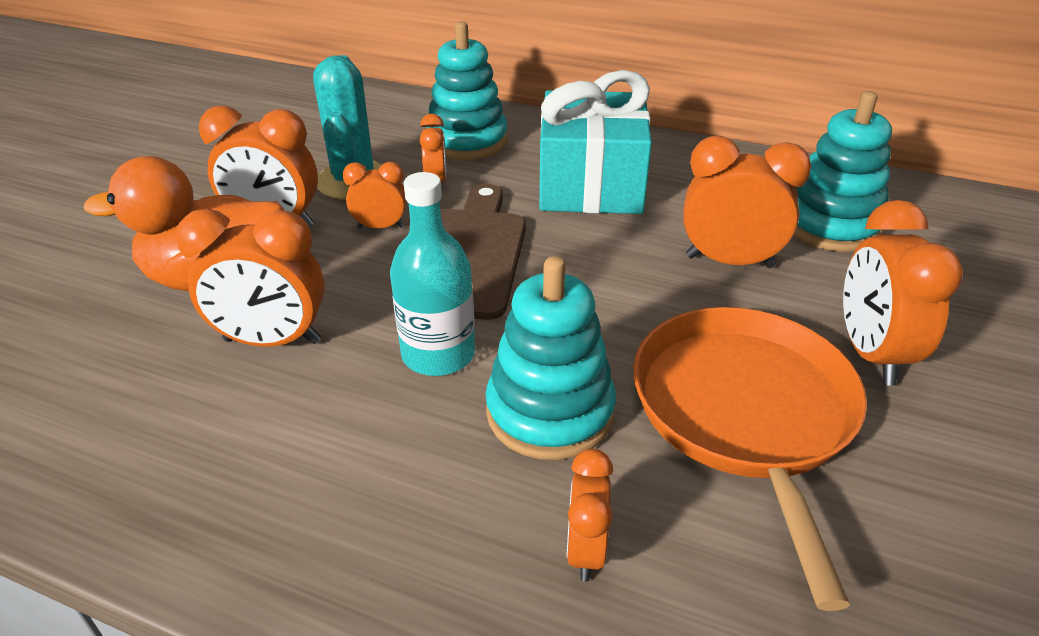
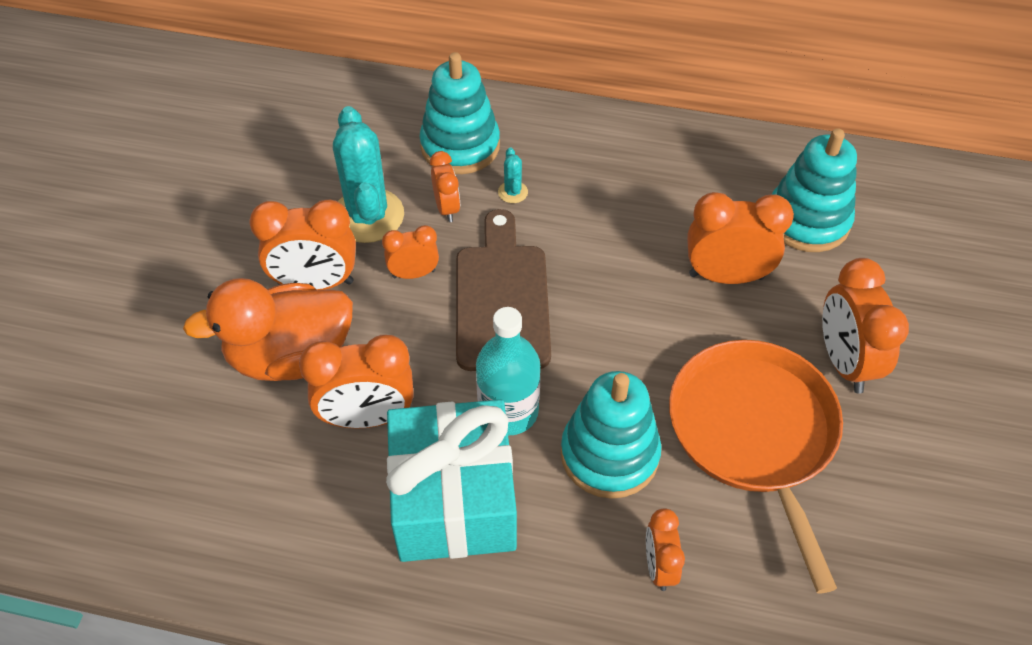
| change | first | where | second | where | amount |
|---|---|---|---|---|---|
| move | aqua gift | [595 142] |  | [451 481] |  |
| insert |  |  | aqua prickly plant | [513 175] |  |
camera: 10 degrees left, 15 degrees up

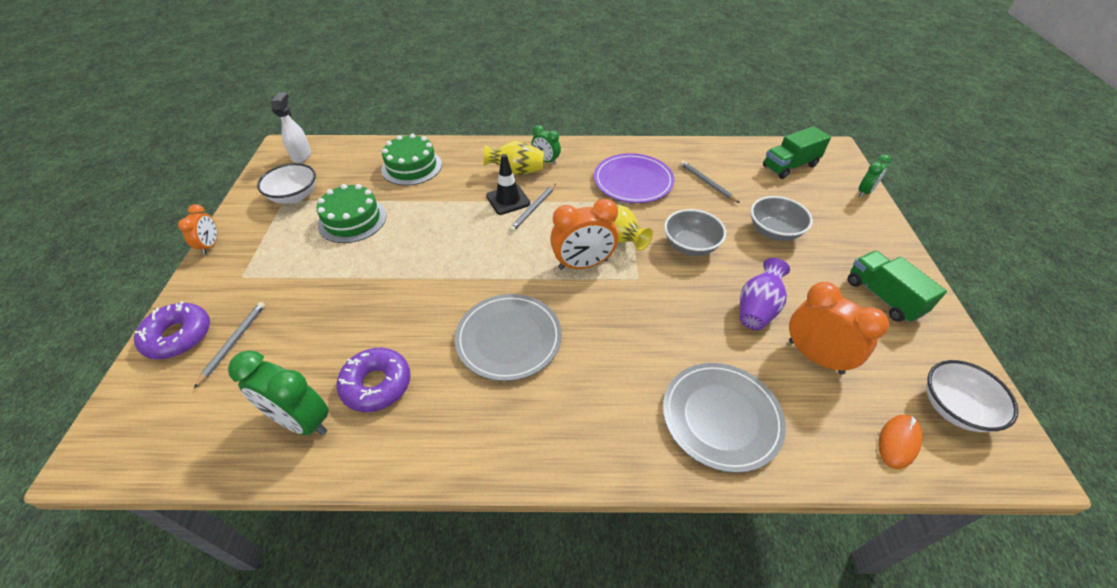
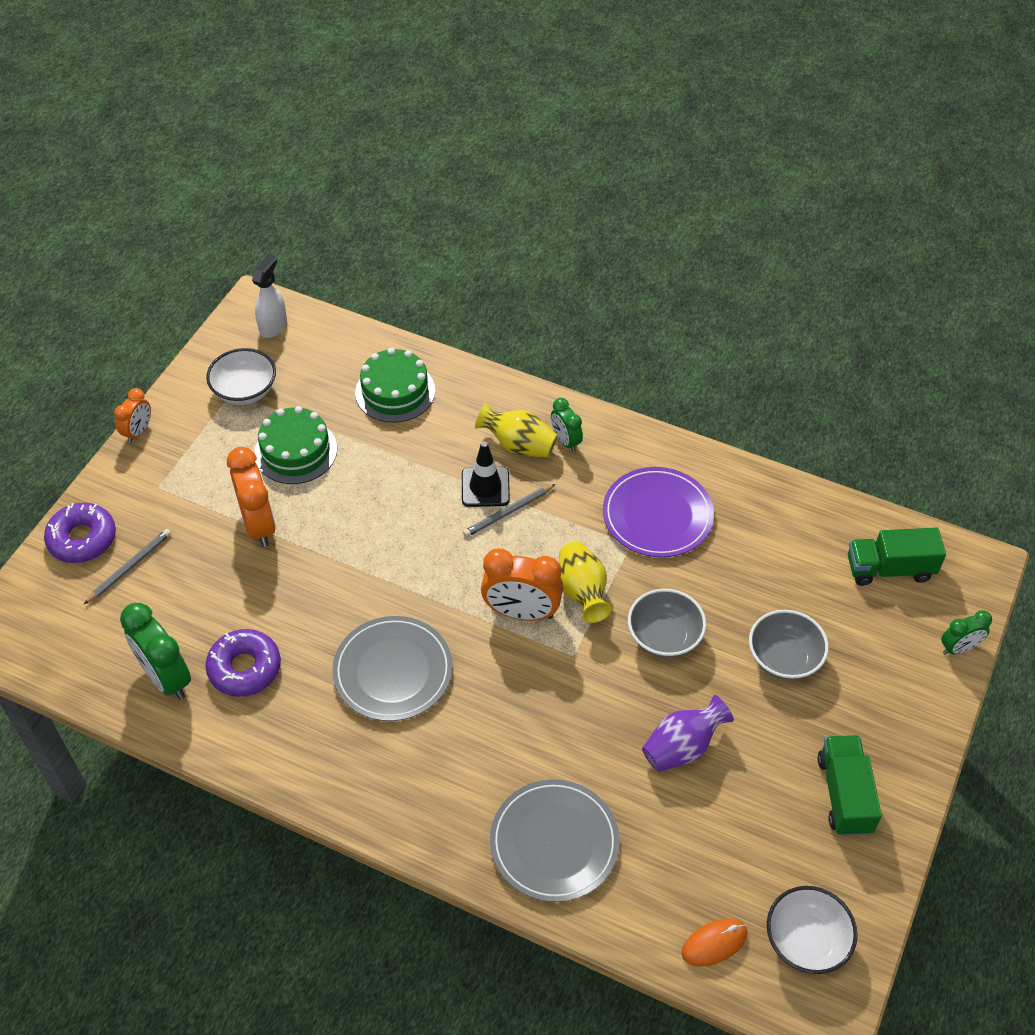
| change | first | where | second | where | amount |
|---|---|---|---|---|---|
| delete | gray wooden pencil | [710 182] |  |  |  |
| move | orange-coloured alarm clock | [839 328] |  | [251 497] |  |
camera: 25 degrees right, 5 degrees up

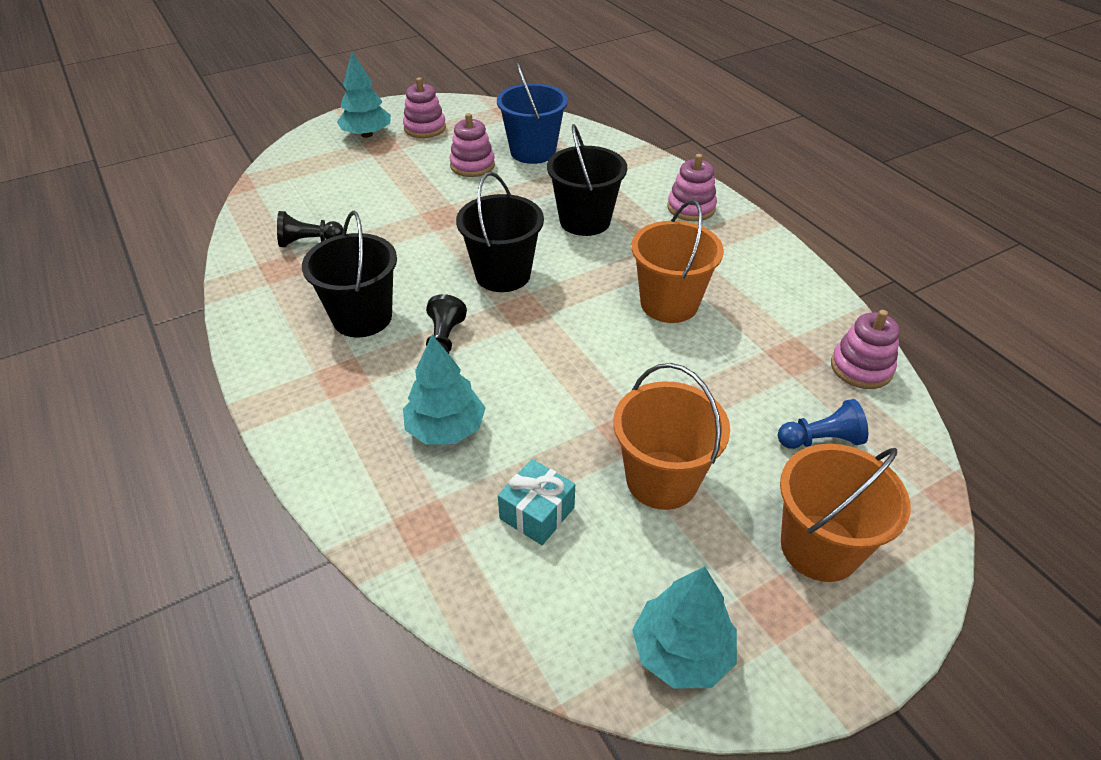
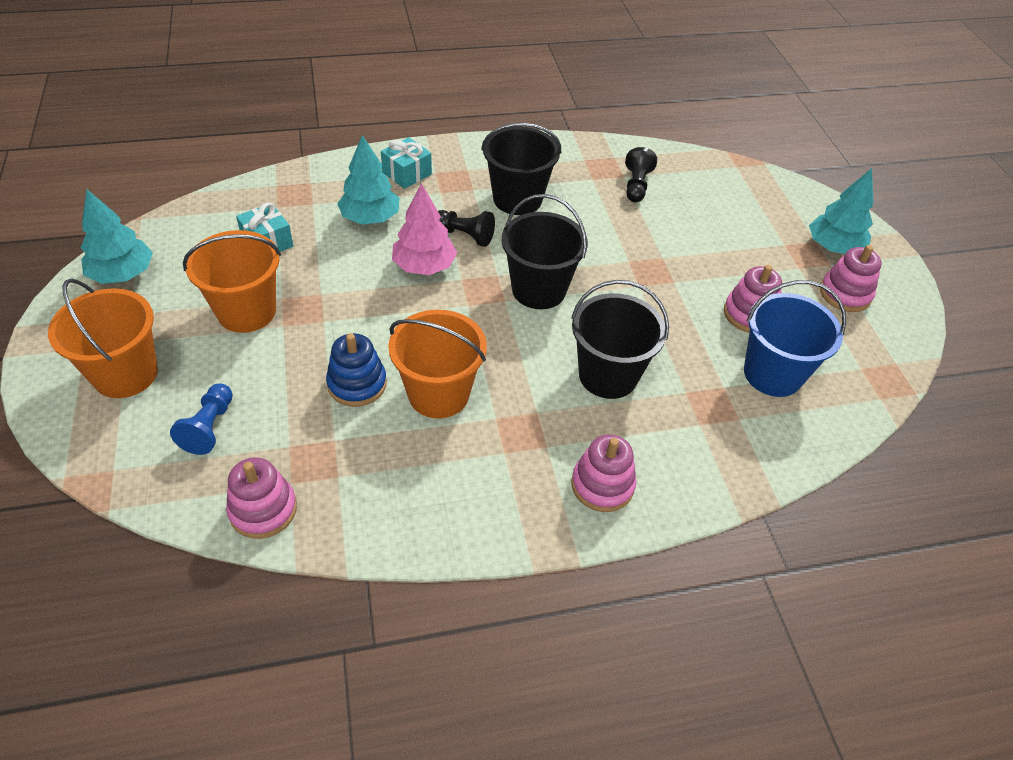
| change | first | where | second | where | amount |
|---|---|---|---|---|---|
| insert |  |  | aqua gift | [406 163] |  |
| insert |  |  | rose-pink tree | [424 229] |  |
| insert |  |  | cobalt ring stacker | [356 370] |  |
camera: 105 degrees right, 5 degrees up

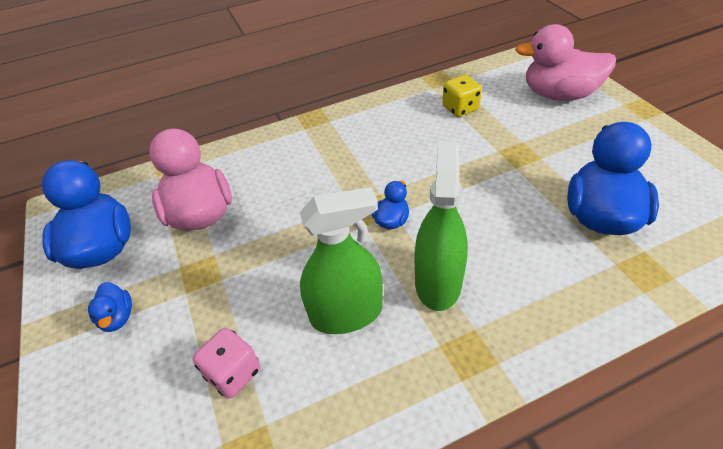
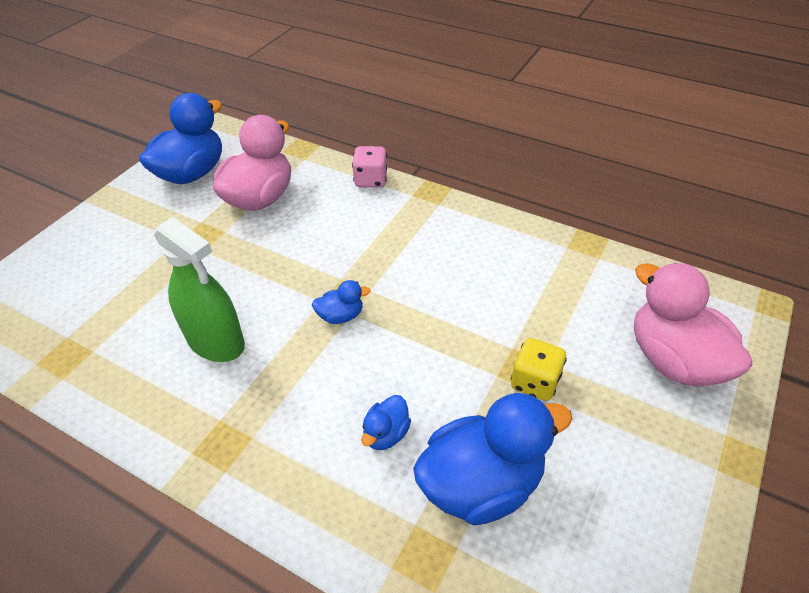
| change | first | where | second | where | amount |
|---|---|---|---|---|---|
| move | bright yellow die | [462 96] |  | [539 369] |  |
| delete | emerald sprayer | [441 226] |  |  |  |
| move | cobalt duck | [110 307] |  | [386 422] |  |
| move | rose-pink die | [226 363] |  | [369 167] |  |
camera: 50 degrees right, 0 degrees up

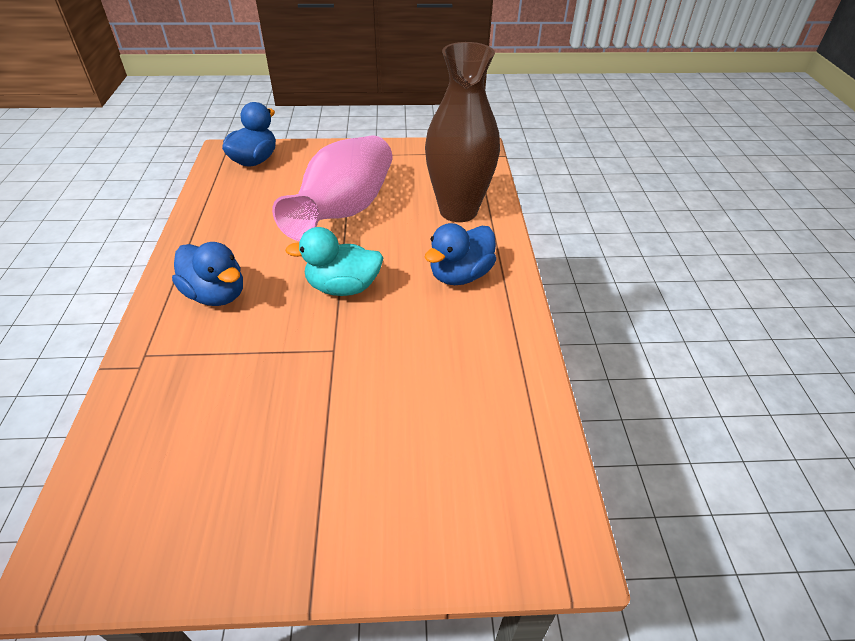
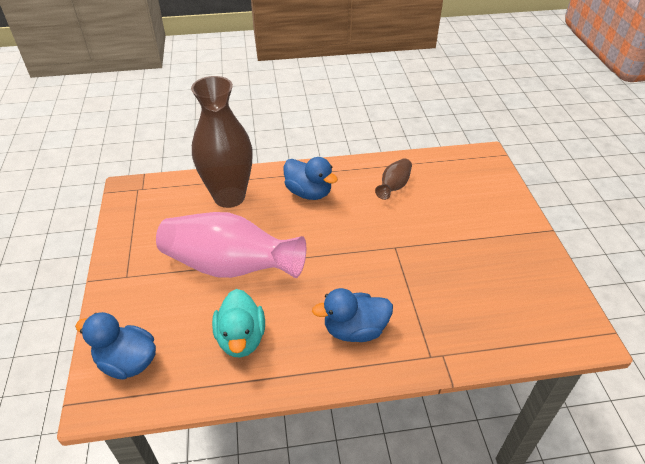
| change | first | where | second | where | amount |
|---|---|---|---|---|---|
| move | aqua duck | [334 261] |  | [238 323] |  |
| rotate | cobalt duck | [207 274] |  | [352 315] | 135 degrees counterclockwise |
| insert |  |  | brown vase | [393 179] |  |
camera: 95 degrees left, 0 degrees up

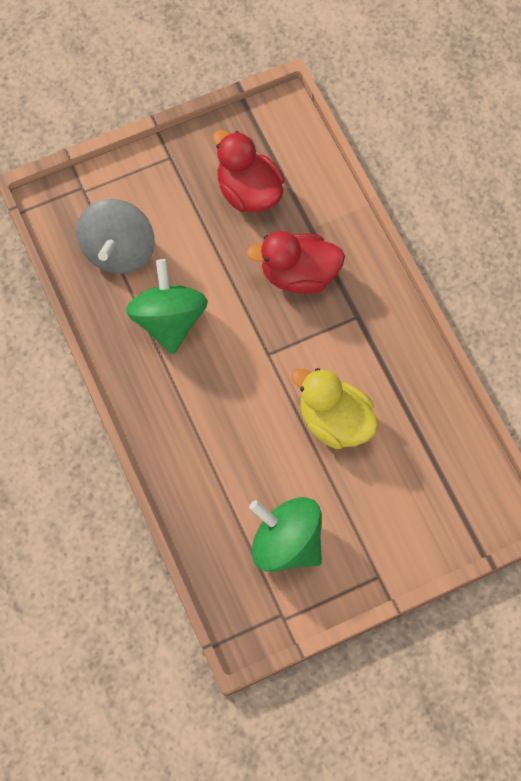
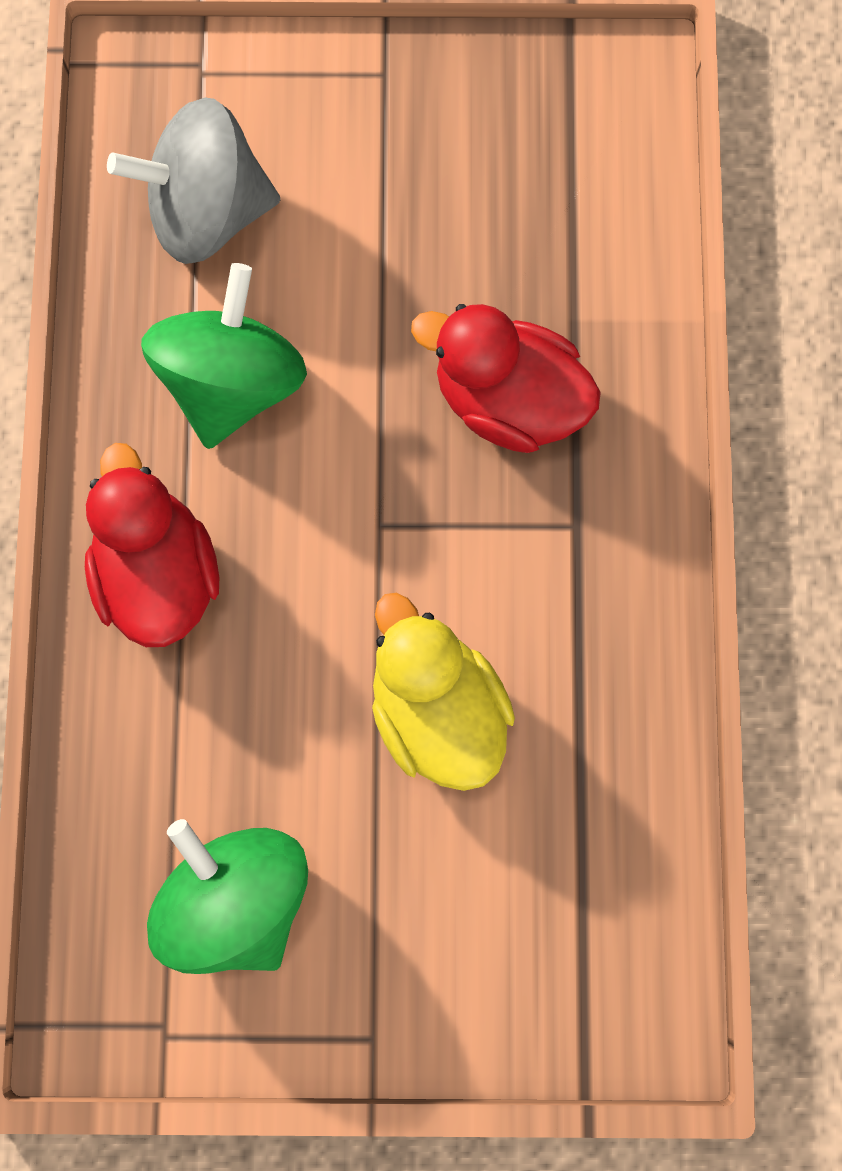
| change | first | where | second | where | amount |
|---|---|---|---|---|---|
| move | scarlet duck | [249 171] |  | [152 545] |  |
| rotate | gray spinning top | [115 236] |  | [193 180] | 45 degrees clockwise |
camera: 25 degrees right, 10 degrees up

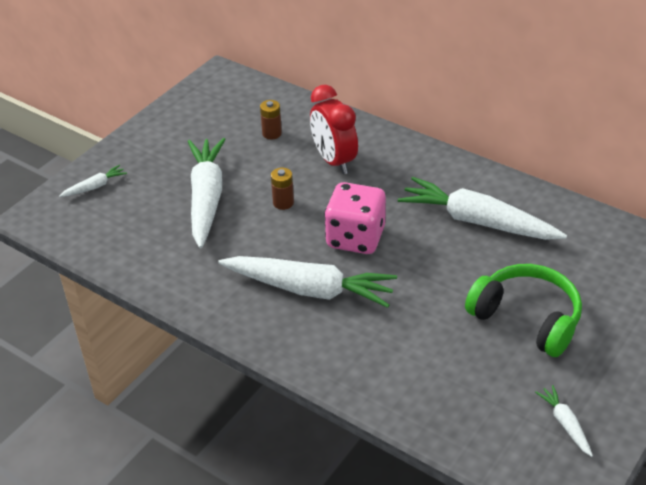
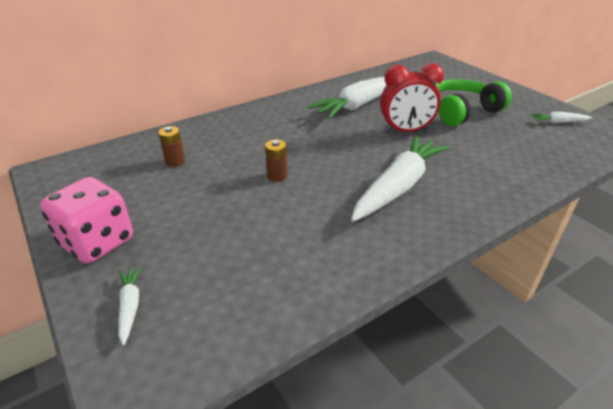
| change | first | where | second | where | amount |
|---|---|---|---|---|---|
| move | scarlet alarm clock | [334 129] |  | [412 98] |  |
| delete | white root vegetable | [206 193] |  |  |  |
| move | rose-pink die | [355 218] |  | [86 220] |  |
camera: 70 degrees left, 5 degrees down

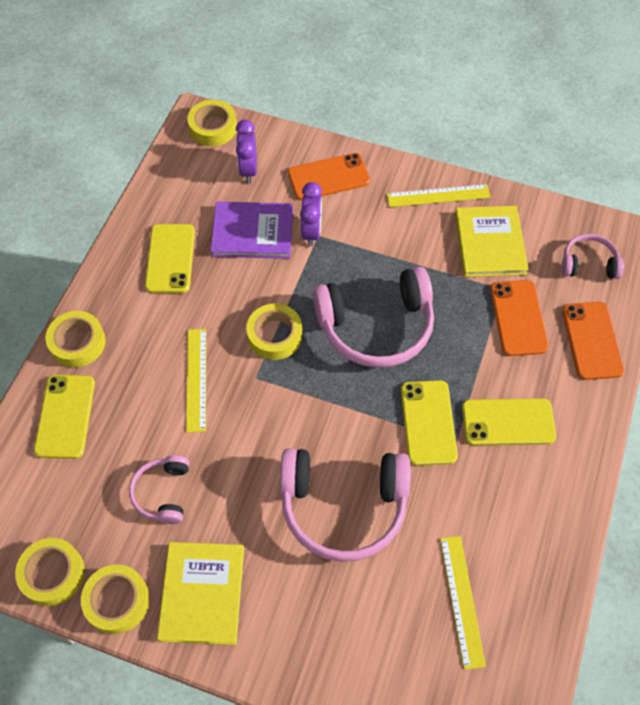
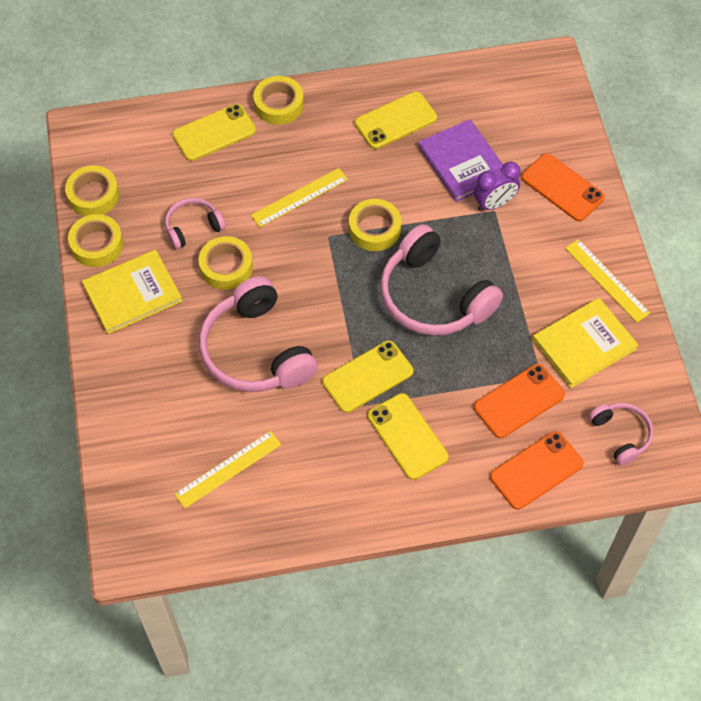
| change | first | where | second | where | amount |
|---|---|---|---|---|---|
| move | bright yellow sticky tape | [212 123] |  | [225 263] |  |
| delete | violet alarm clock | [246 151] |  |  |  |
camera: 60 degrees right, 0 degrees up

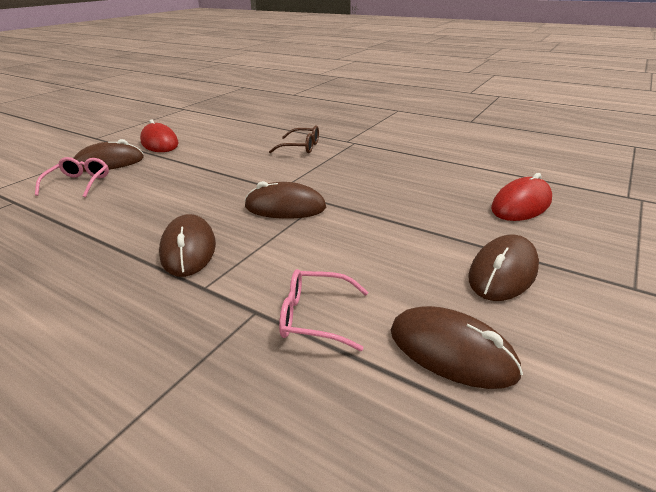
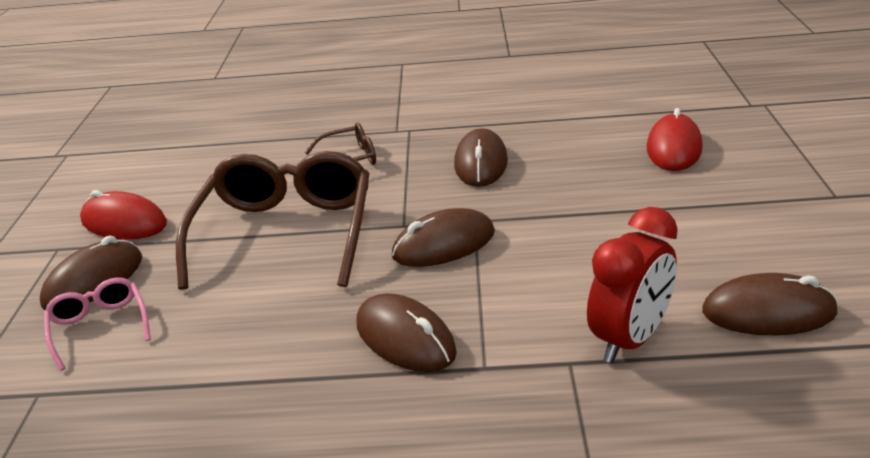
| change | first | where | second | where | amount |
|---|---|---|---|---|---|
| move | brown PC mouse | [504 268] |  | [481 157] |  |
| replace | rose-pink spectacles | [323 310] | scarlet alarm clock | [632 285] |  |
| insert |  |  | brown spectacles | [273 220] |  |
camera: 30 degrees left, 0 degrees up

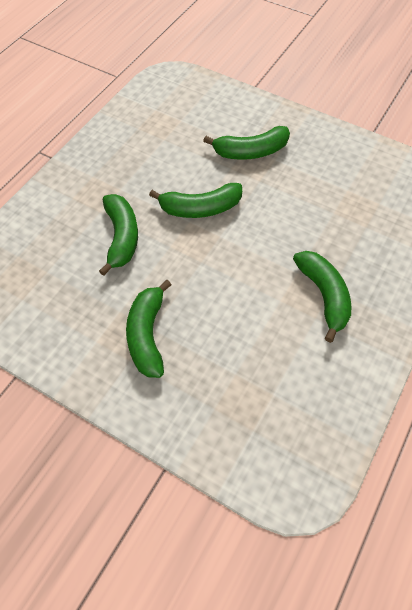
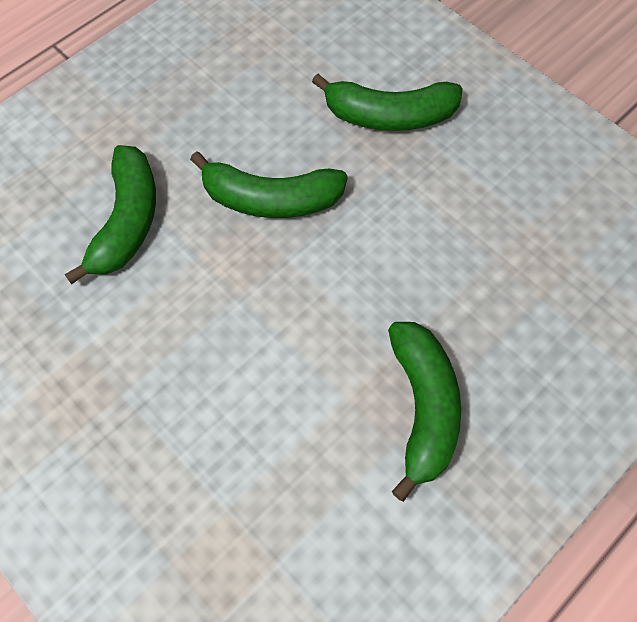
| change | first | where | second | where | amount |
|---|---|---|---|---|---|
| delete | emerald banana | [148 329] |  |  |  |
camera: 15 degrees right, 5 degrees up

